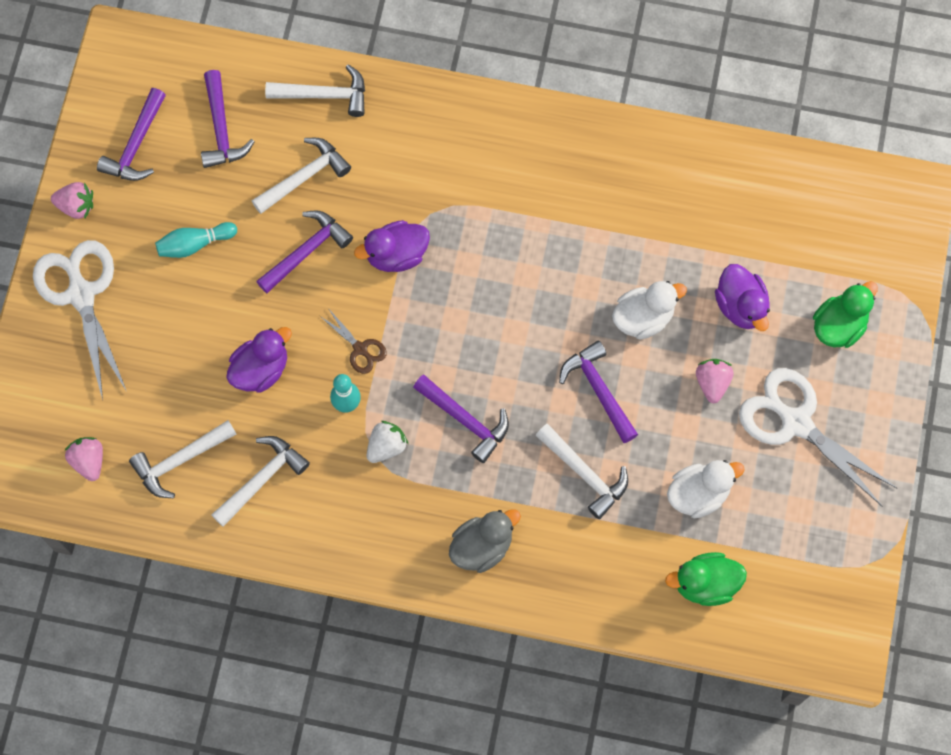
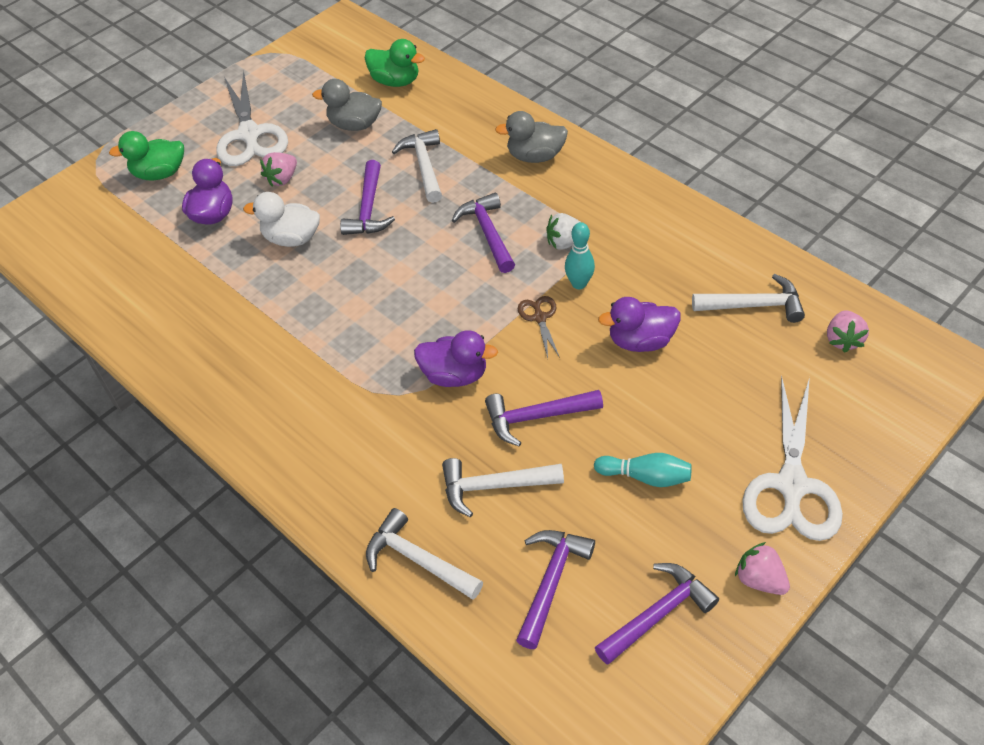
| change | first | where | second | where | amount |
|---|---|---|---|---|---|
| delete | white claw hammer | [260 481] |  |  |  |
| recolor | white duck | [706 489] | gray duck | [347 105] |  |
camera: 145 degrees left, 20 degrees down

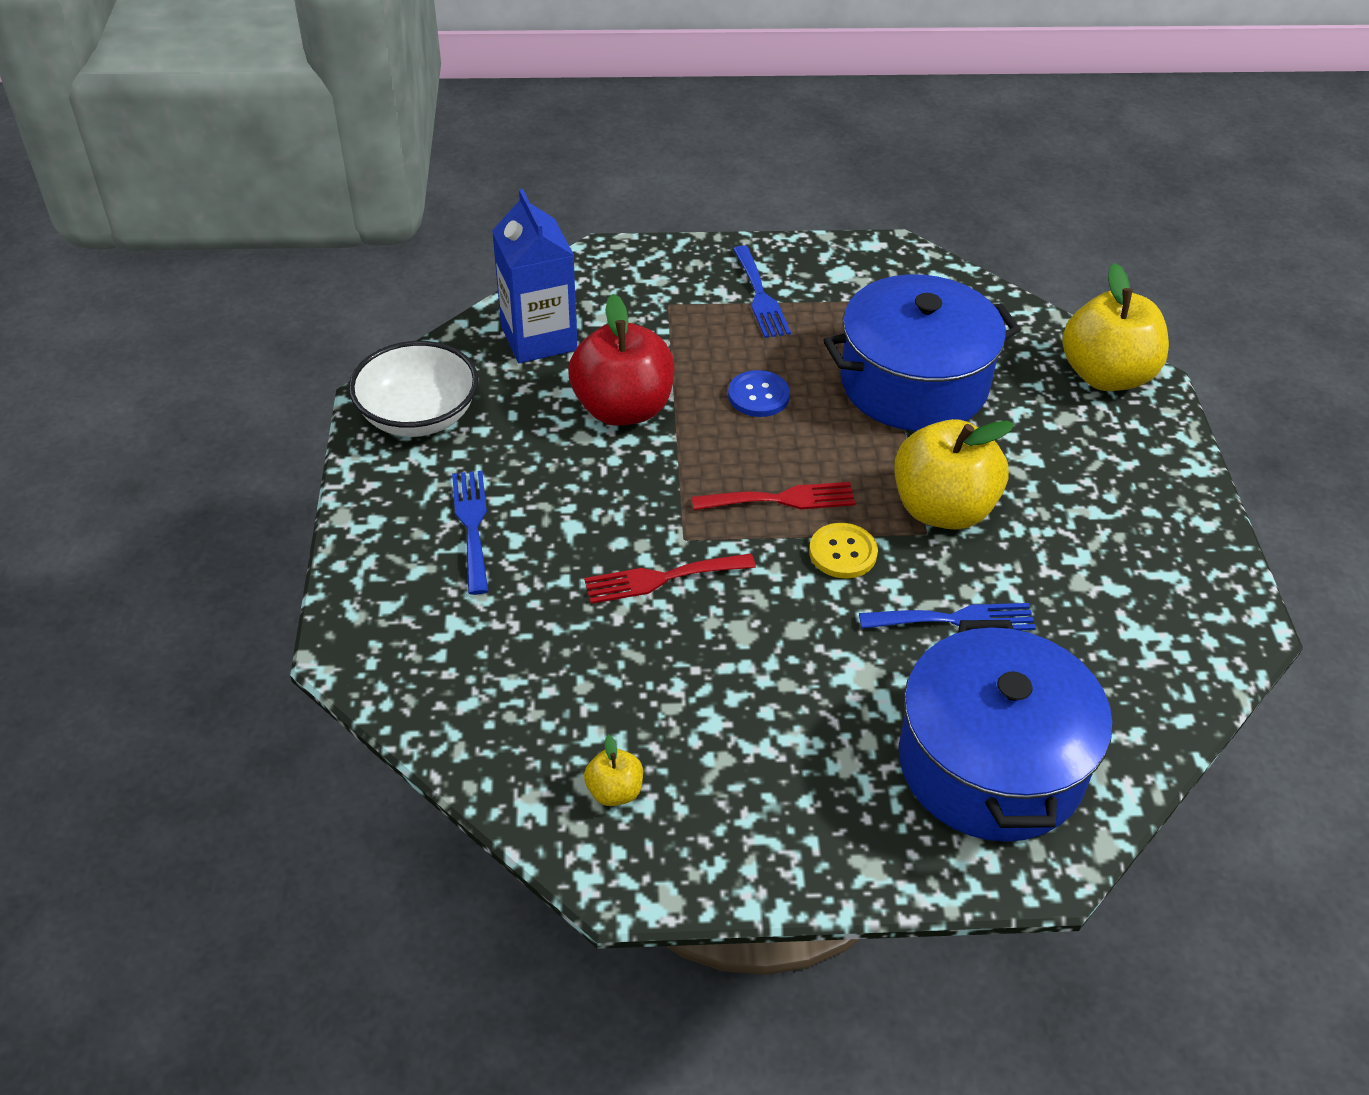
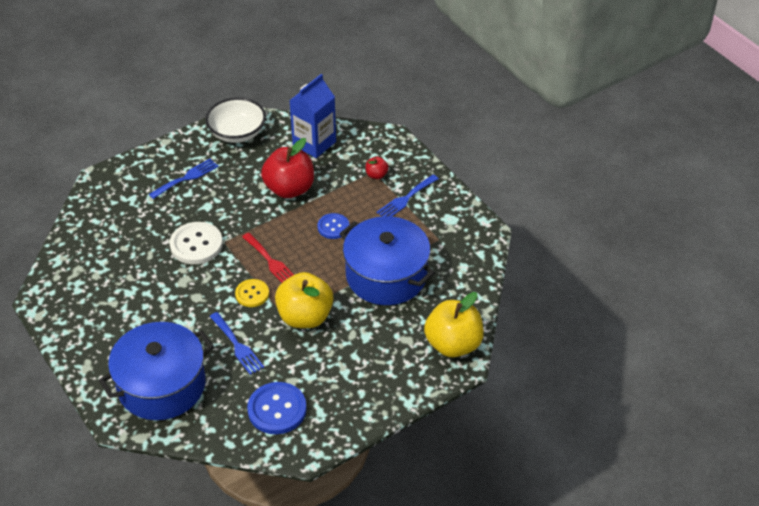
| change | first | where | second | where | amount |
|---|---|---|---|---|---|
| replace | scarlet dinner fork | [670 578] | white sewing button | [196 243] |  |
| delete | bright yellow apple | [613 770] |  |  |  |
| insert |  |  | scarlet apple | [377 168] |  |
| insert |  |  | cobalt sewing button | [277 408] |  |
camera: 60 degrees right, 0 degrees up

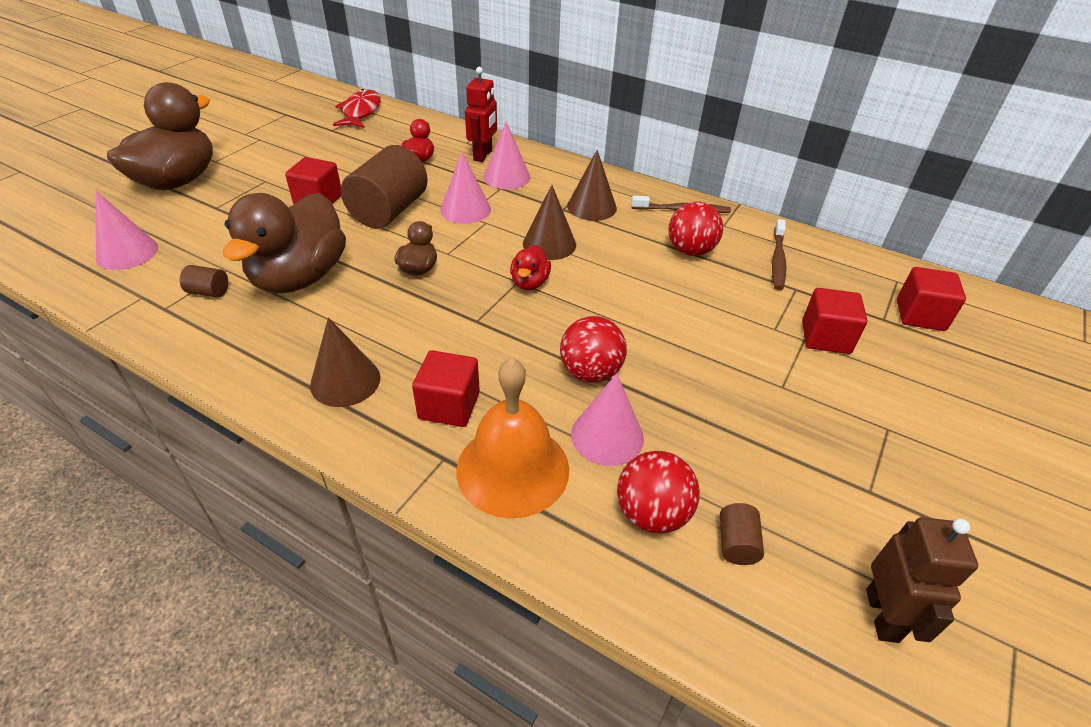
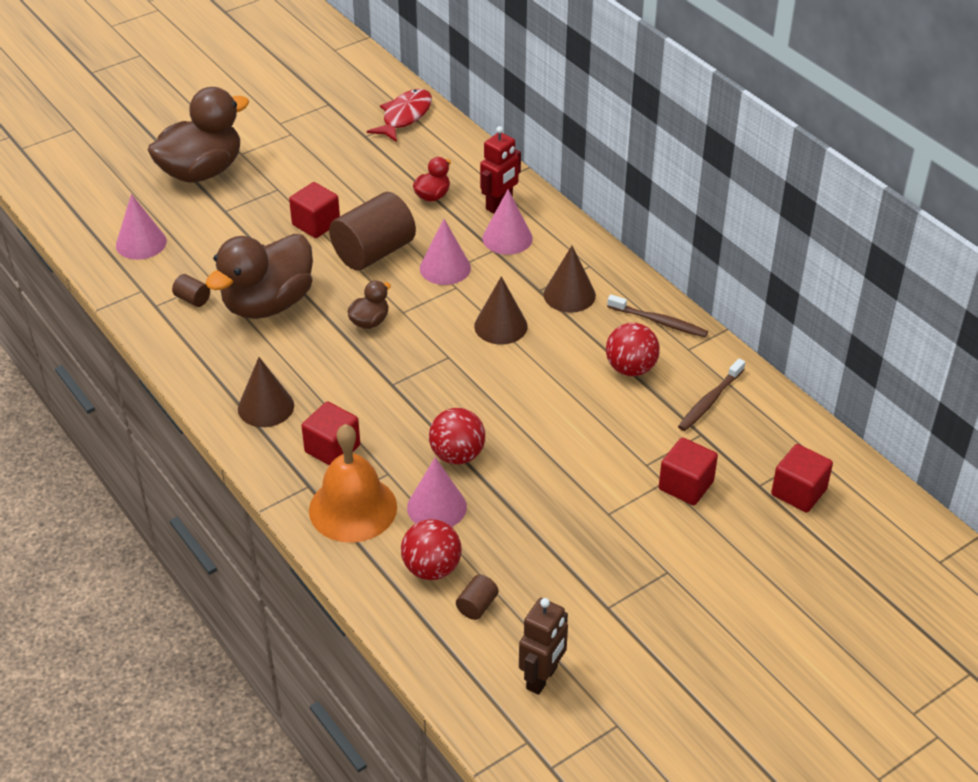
| change | first | where | second | where | amount |
|---|---|---|---|---|---|
| delete | scarlet duck | [530 267] |  |  |  |
camera: 25 degrees right, 0 degrees up

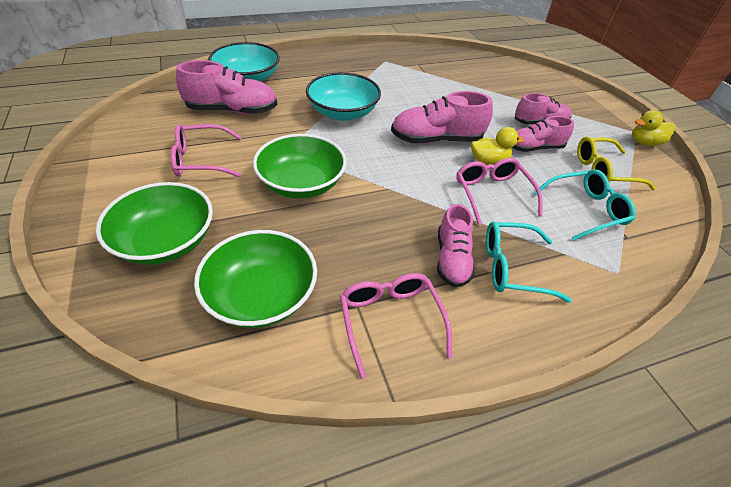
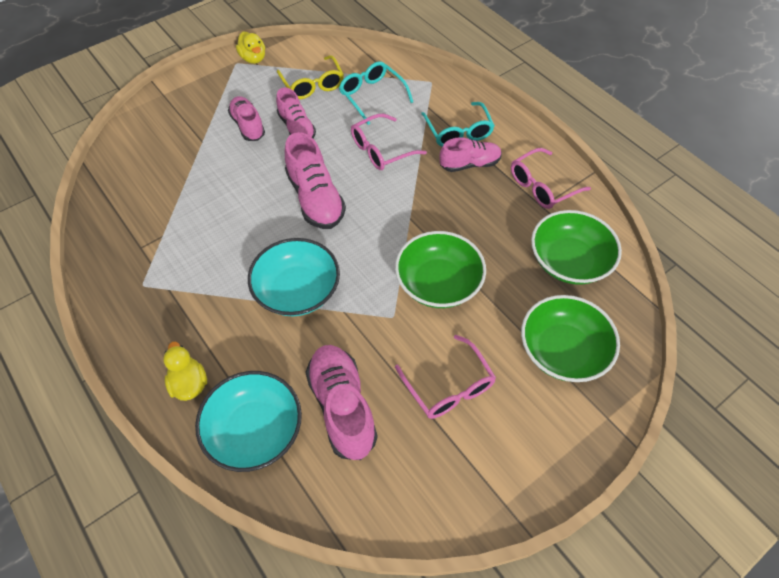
| change | first | where | second | where | amount |
|---|---|---|---|---|---|
| move | bright yellow duck | [497 146] |  | [185 371] |  |
camera: 105 degrees left, 10 degrees up

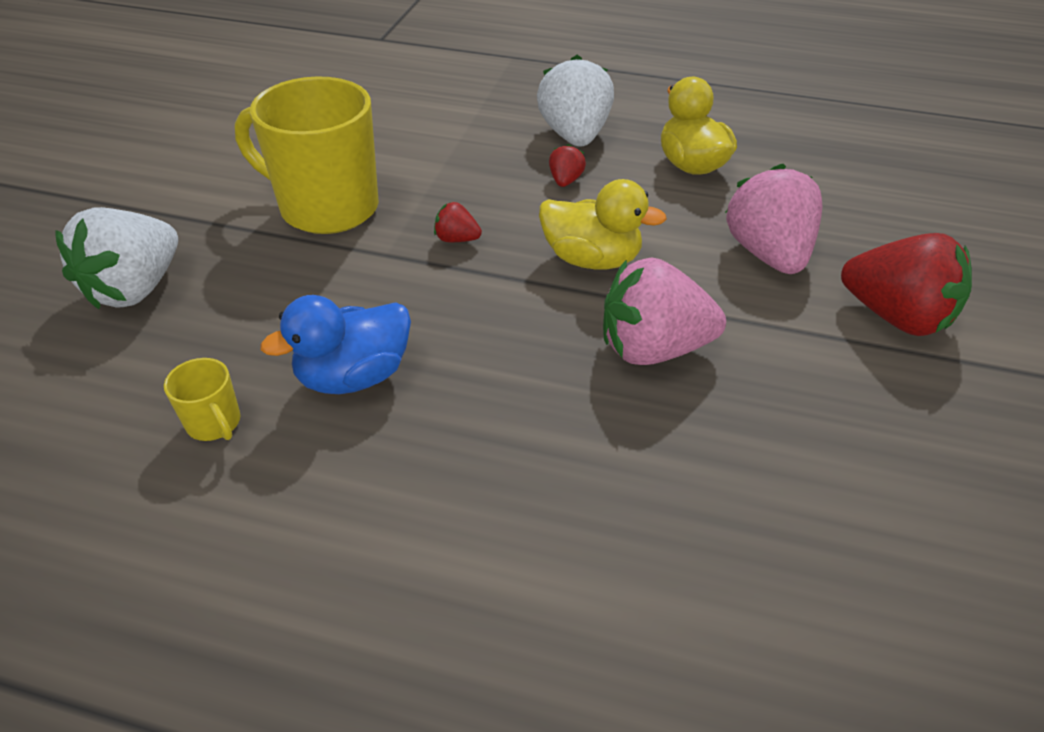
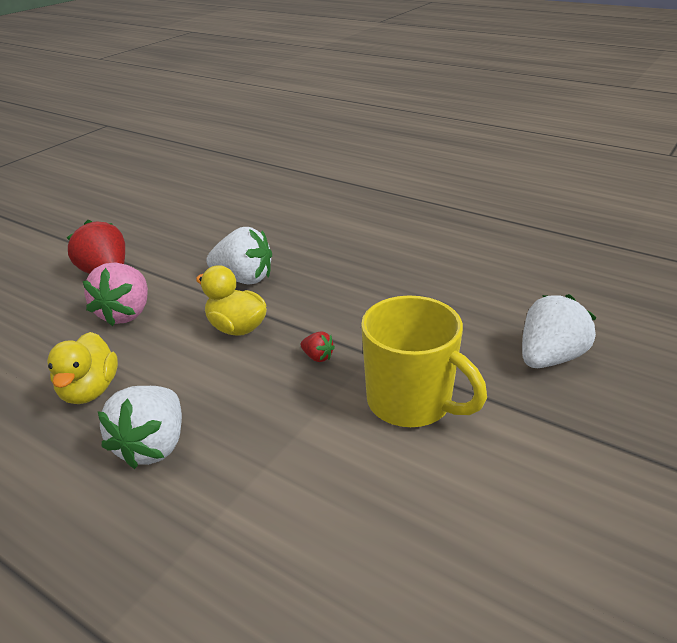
| change | first | where | second | where | amount |
|---|---|---|---|---|---|
| delete | scarlet toy strawberry | [567 165] |  |  |  |
| recolor | rose-pink toy strawberry | [664 311] | white toy strawberry | [239 256] |  |
| delete | cobalt duck | [336 344] |  |  |  |
| delete | bright yellow coffee mug | [202 399] |  |  |  |
camera: 160 degrees left, 10 degrees down

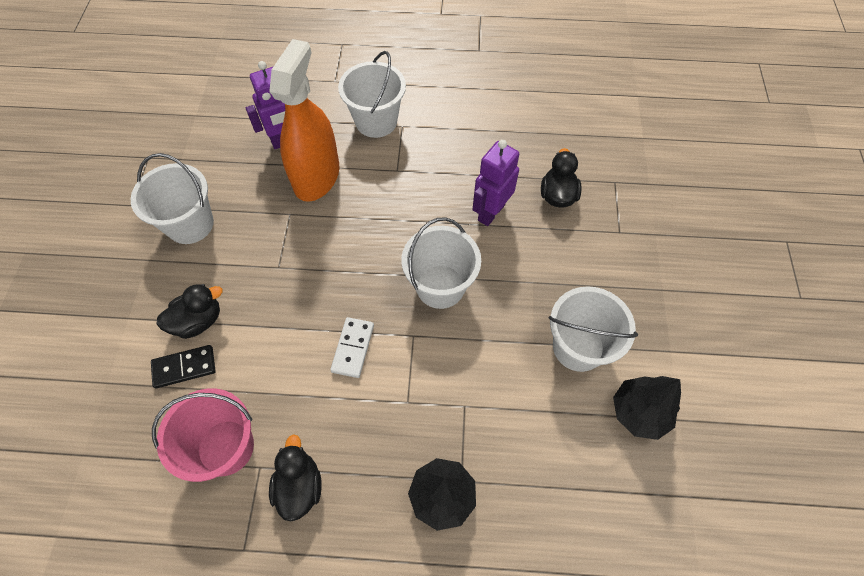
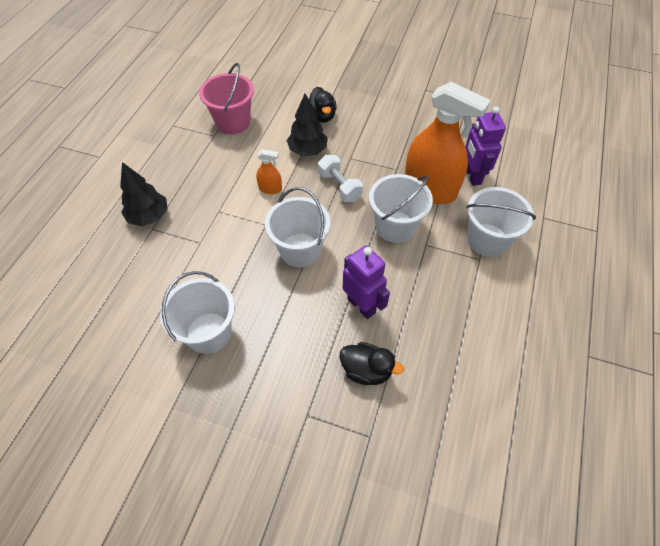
| change | first | where | second | where | amount |
|---|---|---|---|---|---|
| move | white sand bucket | [172 198] |  | [401 208] |  |
| replace | white domino | [352 347] | orange-coloured sprayer | [269 171] |  |
| delete | jet-black domino | [183 366] |  |  |  |
| move | jet-black tree | [647 408] |  | [307 125] |  |
| delete | jet-black duck | [295 477] |  |  |  |
| insert |  |  | white dumbbell | [340 178] |  |
camera: 105 degrees right, 5 degrees down

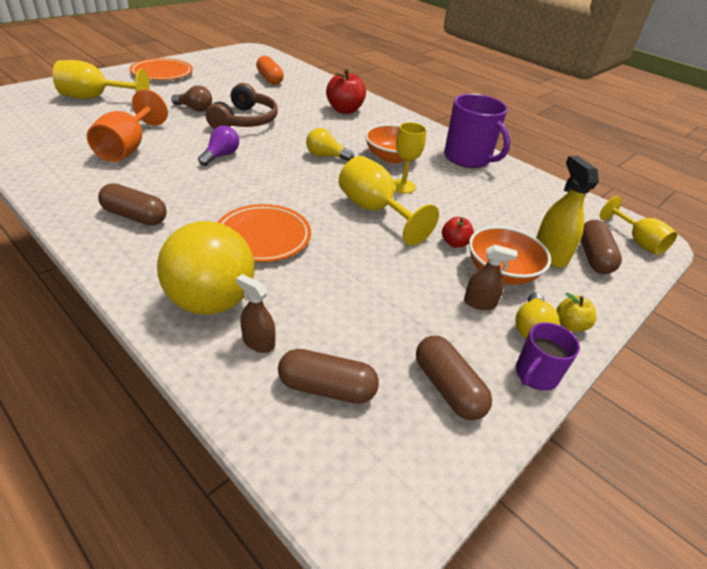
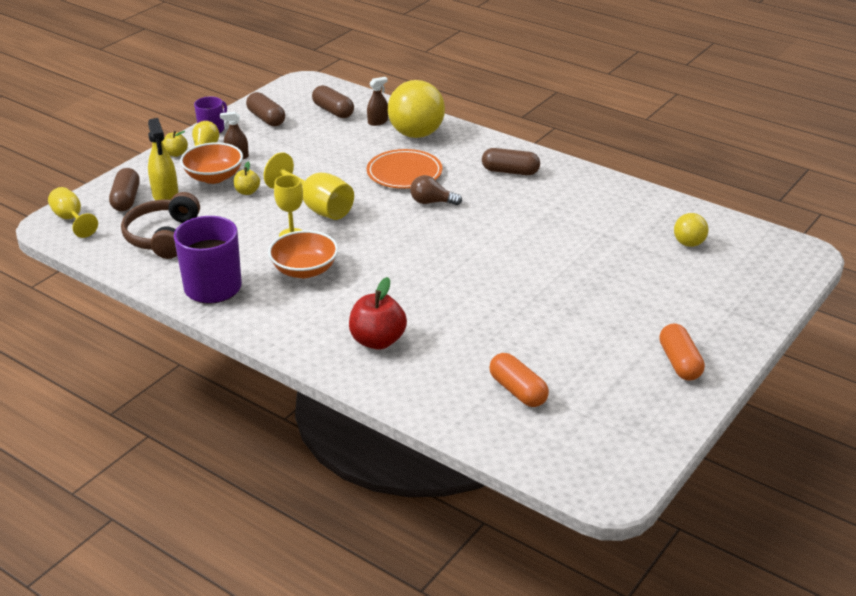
| change | first | where | second | where | amount |
|---|---|---|---|---|---|
| replace | orange-coloured dinner plate | [161 69] | orange-coloured capsule | [682 352] |  |
| delete | bright yellow wine glass | [101 79] |  |  |  |
| move | brown headphones | [242 106] |  | [160 225] |  |
| move | brown light bulb | [191 98] |  | [436 190] |  |
| delete | orange-coloured wine glass | [127 125] |  |  |  |
| delete | violet light bulb | [218 146] |  |  |  |
| delete | bright yellow light bulb | [330 144] |  |  |  |
| recolor | scarlet apple | [458 232] | bright yellow apple | [247 178] |  |
| rotate | brown sprayer | [255 313] |  | [377 101] | 60 degrees counterclockwise |
| rotate | brown capsule | [328 376] |  | [333 101] | 45 degrees clockwise |
| insert |  |  | bright yellow ball | [691 230] |  |
camera: 175 degrees right, 5 degrees down

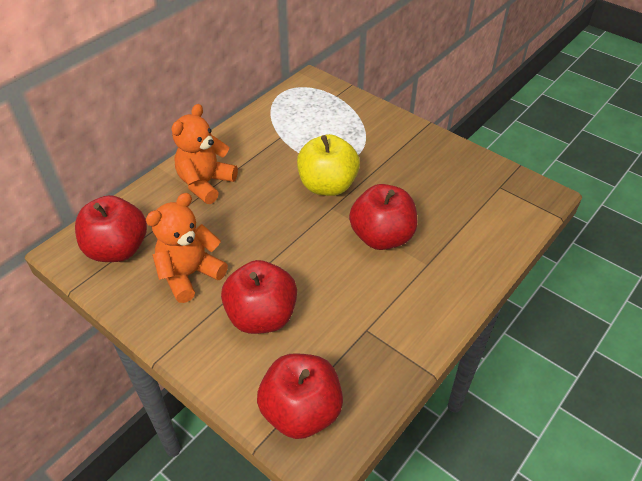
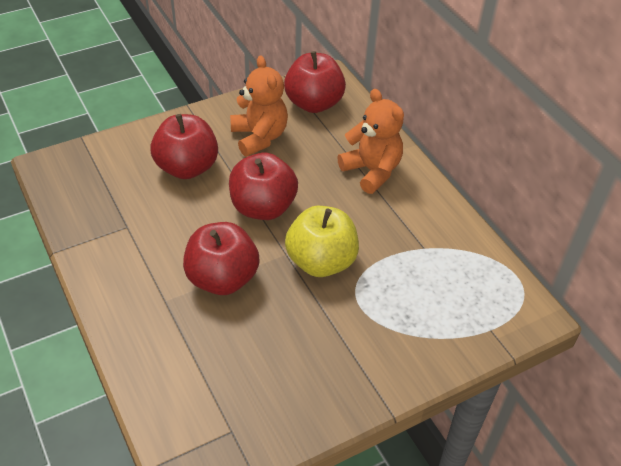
| change | first | where | second | where | amount |
|---|---|---|---|---|---|
| move | scarlet apple | [300 396] |  | [263 186] |  |
camera: 110 degrees right, 0 degrees up

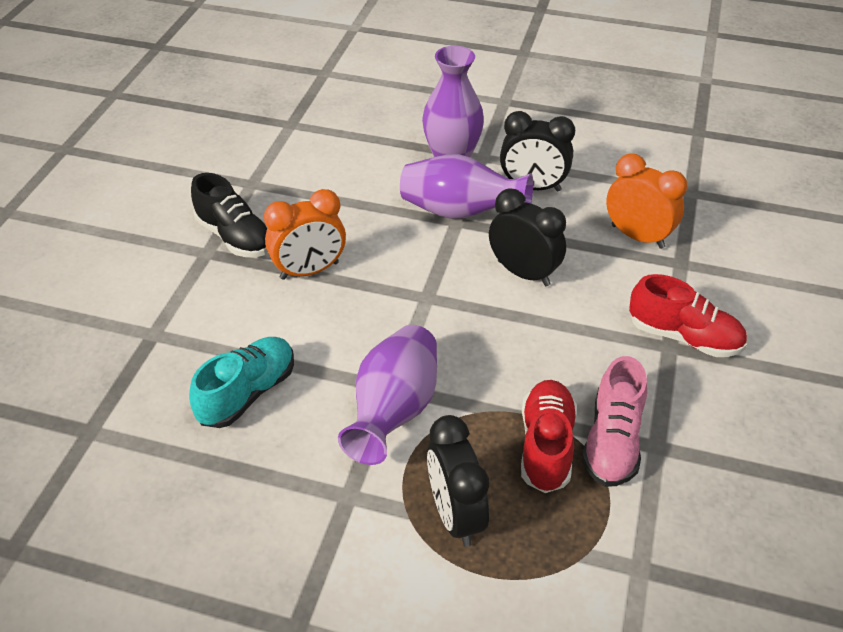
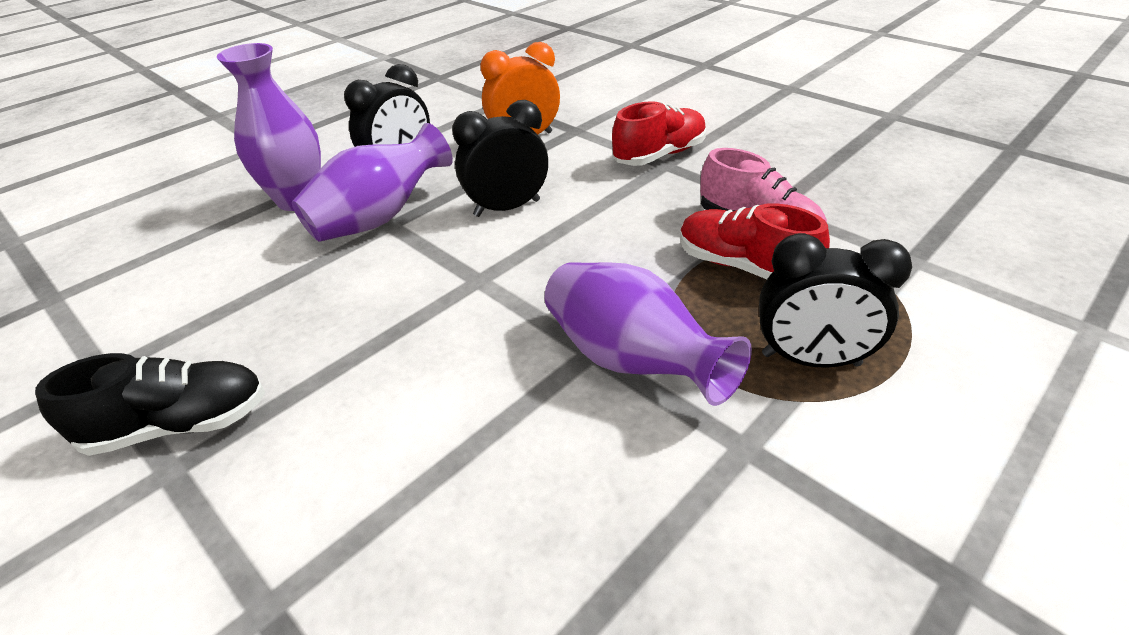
| change | first | where | second | where | amount |
|---|---|---|---|---|---|
| delete | orange-coloured alarm clock | [305 234] |  |  |  |
| delete | aqua shoe | [241 382] |  |  |  |
camera: 60 degrees left, 5 degrees down

